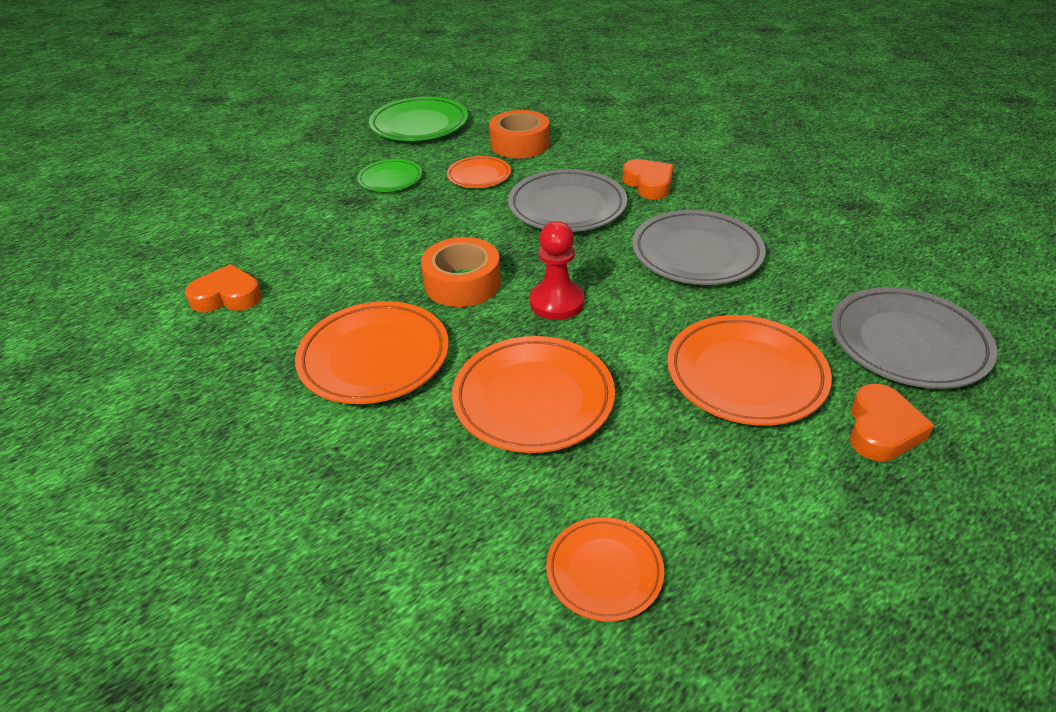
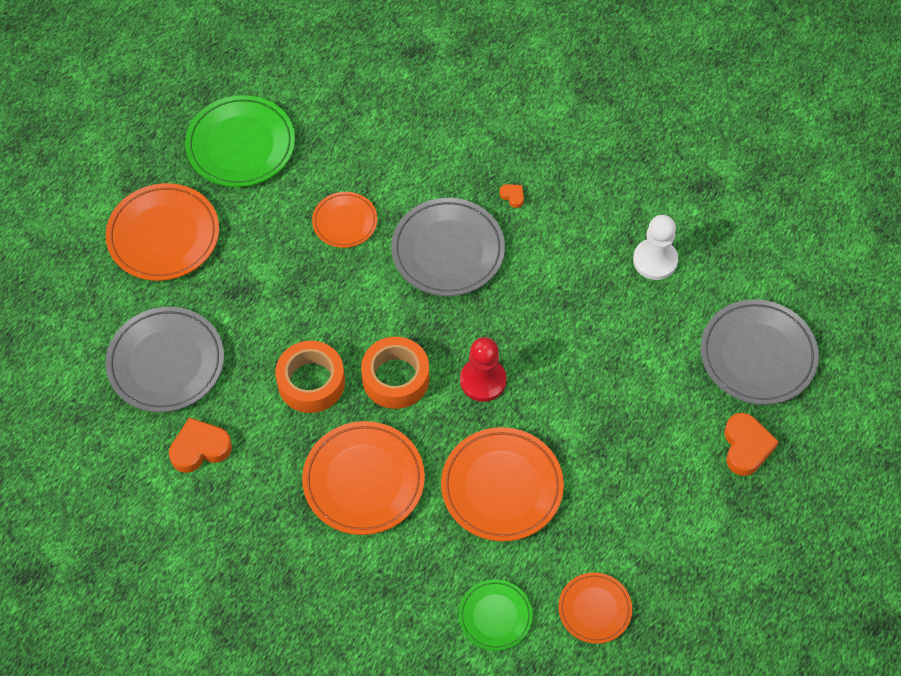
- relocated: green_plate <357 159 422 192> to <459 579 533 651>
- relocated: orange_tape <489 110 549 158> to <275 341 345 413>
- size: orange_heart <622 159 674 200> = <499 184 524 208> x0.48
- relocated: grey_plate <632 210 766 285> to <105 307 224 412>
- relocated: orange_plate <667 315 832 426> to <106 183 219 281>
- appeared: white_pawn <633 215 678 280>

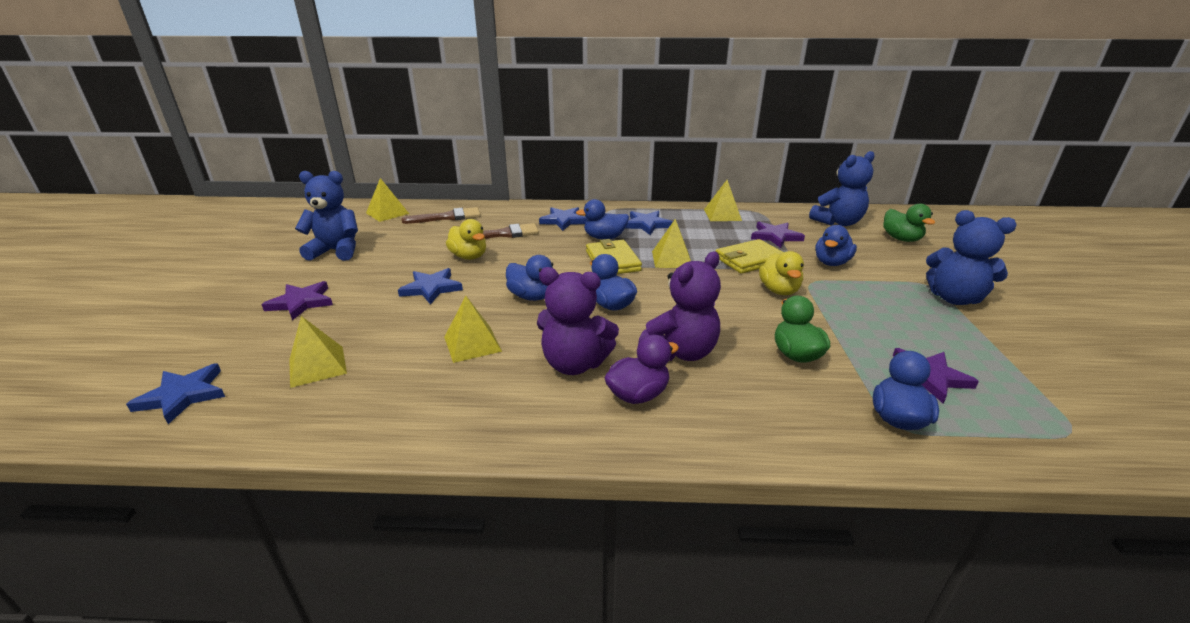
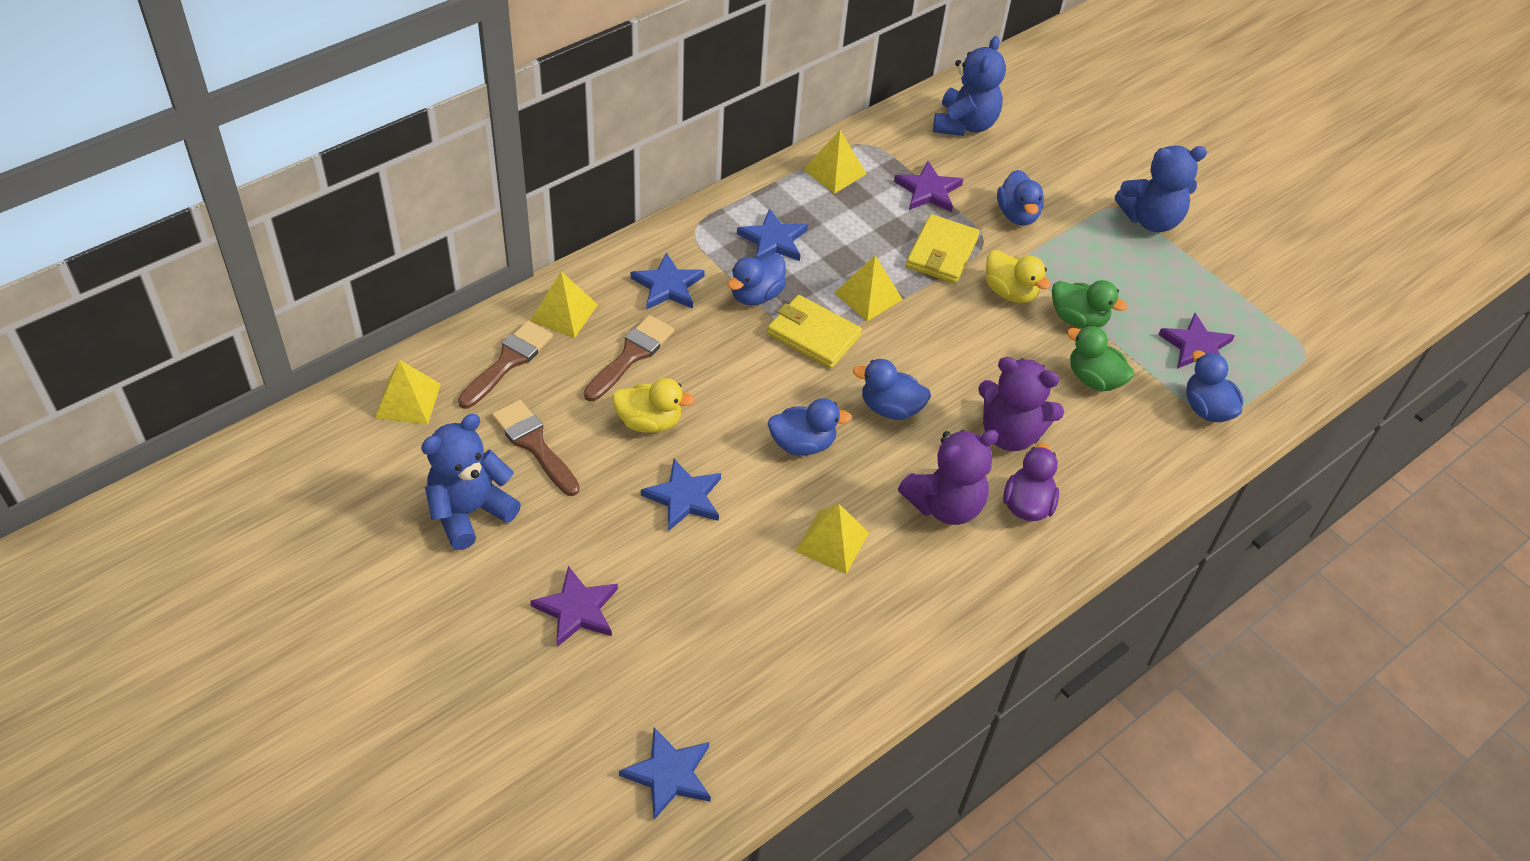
- relocated: yellow_pyramid <289 316 347 388> to <530 271 598 338>
- spun: purple_teddy_bear <638 252 721 361> = <978 357 1064 451> 105 degrees clockwise
- relocated: green_duck <883 204 935 242> to <1052 280 1127 329>
- appeared: brown_brush <492 399 580 496>

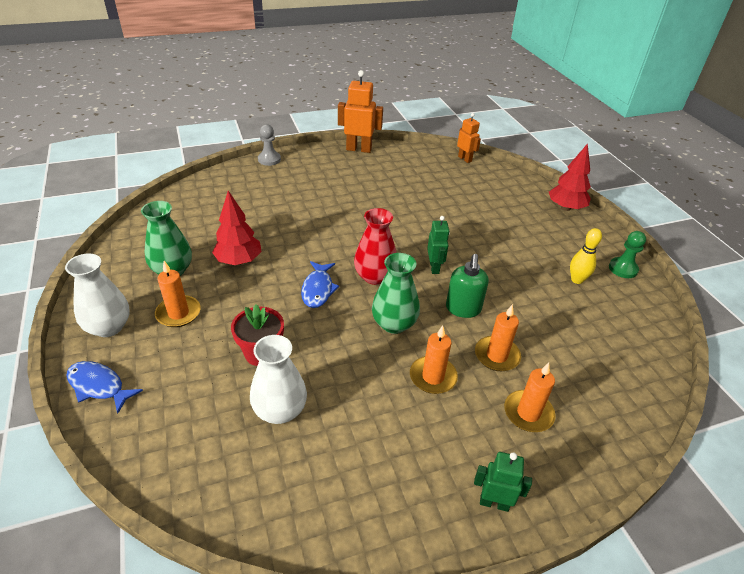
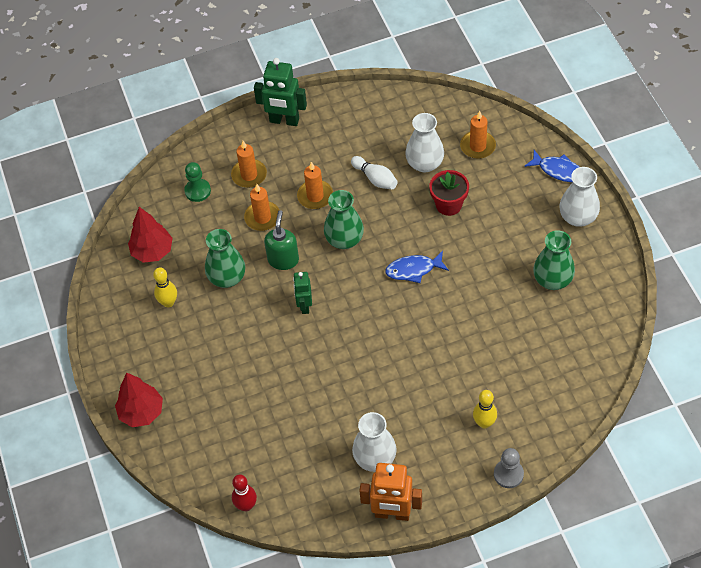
- relocated: orange_candle <155 261 201 327> to <460 111 496 159>
- relocated: red_tree <212 191 262 265> to <128 207 173 263>
- spun: blue_fish <301 261 339 308> = <385 251 449 283> 105 degrees counterclockwise
- missing: red_vase <354 208 397 285>
- exchanged: orange_robot <457 113 481 163> to red_bowling_pin <232 474 257 511>
- size: green_robot <474 452 532 512> = <254 58 307 126> x1.64
- relocated: green_pawn <609 231 646 278> to <184 162 211 202>
- appeared: green_vase <205 229 245 288>
- appeared: white_bowling_pin <351 156 398 189>
- appeared: white_vase <352 412 397 472>
- appeared: yellow_bowling_pin <473 390 497 429>

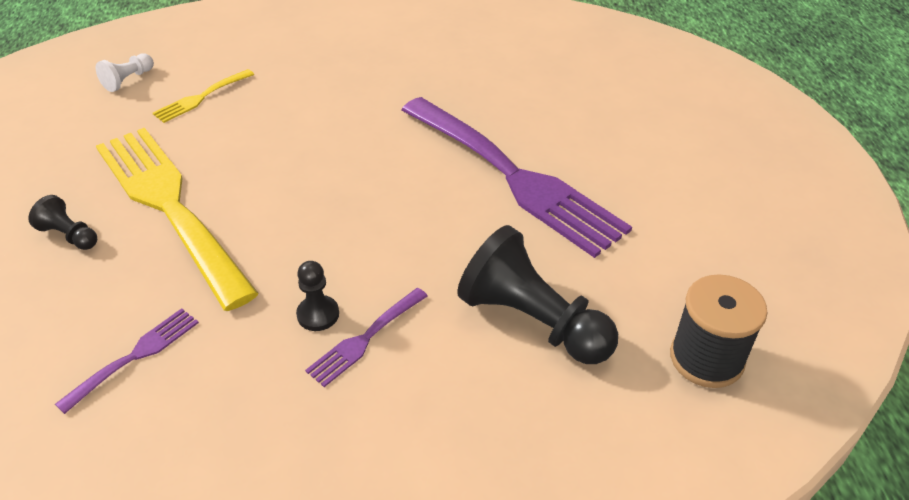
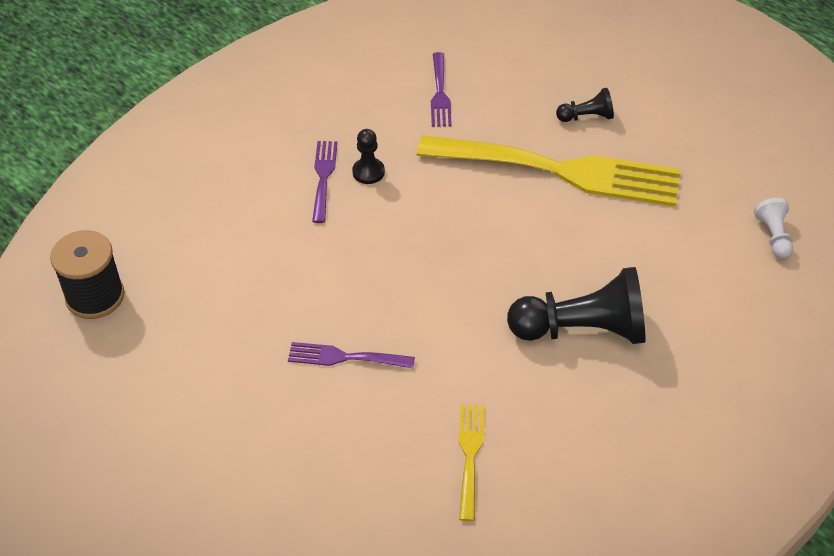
- relocated: yellow_fork <153 69 254 123> to <458 404 485 521>
- size: purple_fork <401 97 632 258> = <288 342 415 368> x0.43
- relocated: black_pawn <457 225 618 364> to <507 267 645 344>

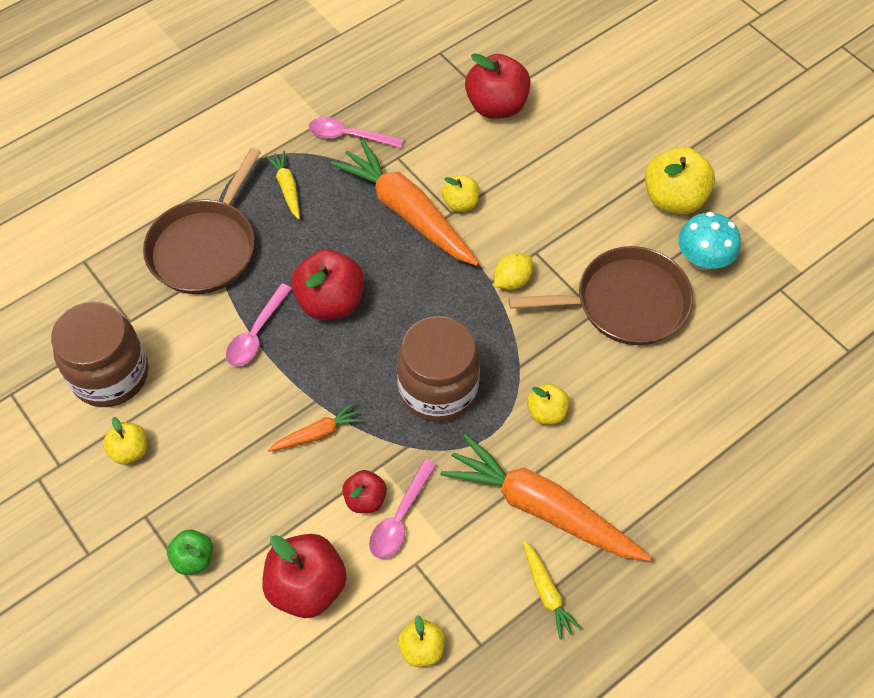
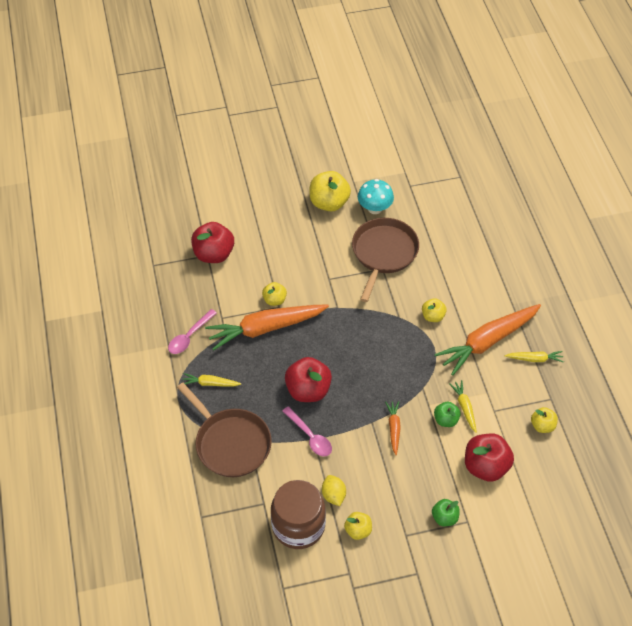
- colour: red_apple <342 470 387 513> to green_apple <434 402 461 427>
- exchanged: pink_spoon <369 459 437 559> to yellow_carrot <449 380 477 433>
- missing: brown_jar <397 316 480 422>
- relocated: yellow_lemon <494 253 533 290> to <322 475 346 506>

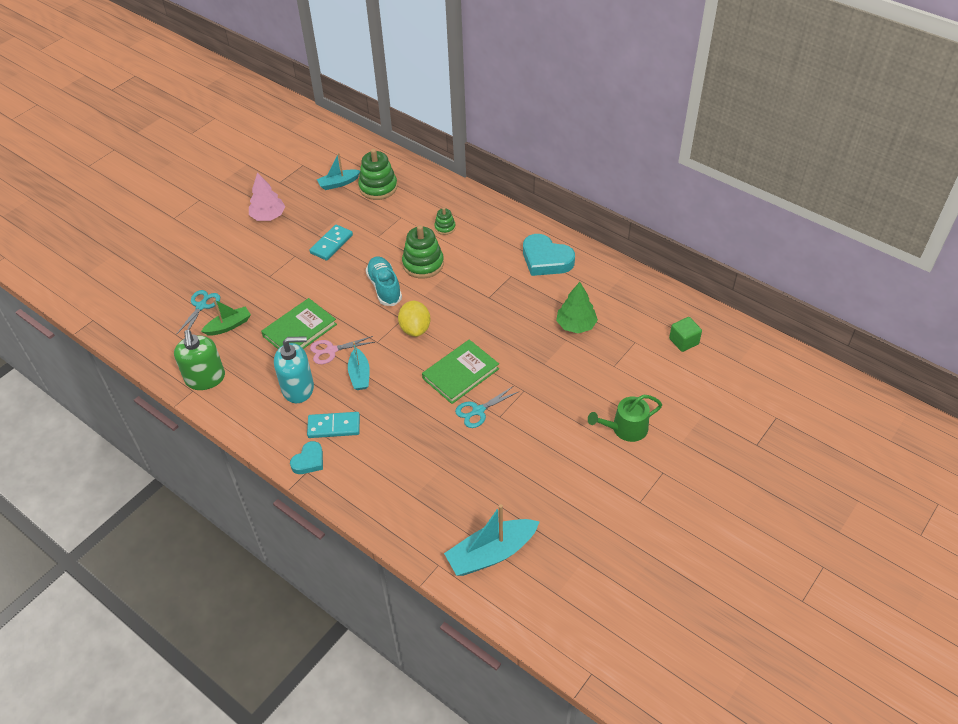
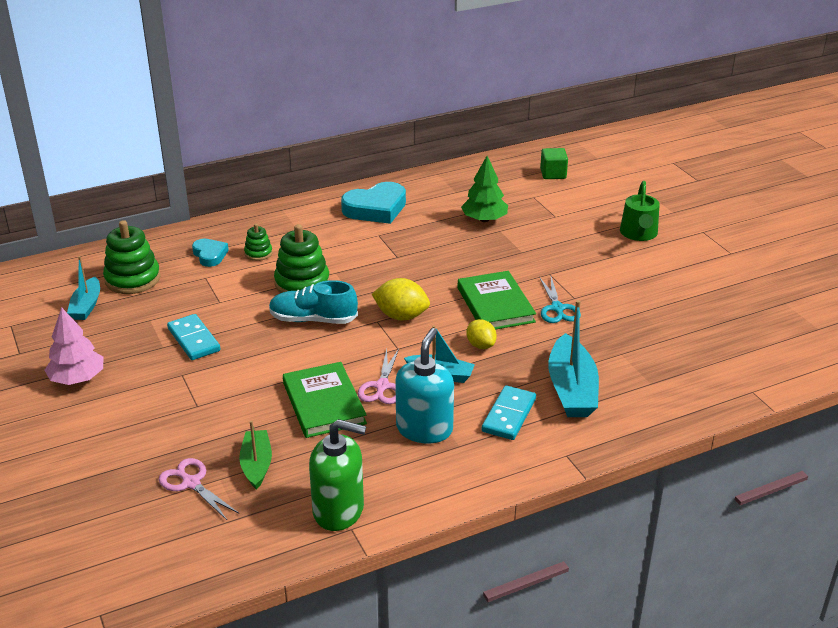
- colour: turquoise_scissors <176 290 220 335> to pink_scissors <159 458 239 520>
- relocated: turquoise_heart <290 441 323 474> to <192 239 229 267>
- relocated: turquoise_boat <444 504 540 576> to <548 300 599 417>
- appeared: yellow_lemon <466 319 497 349>

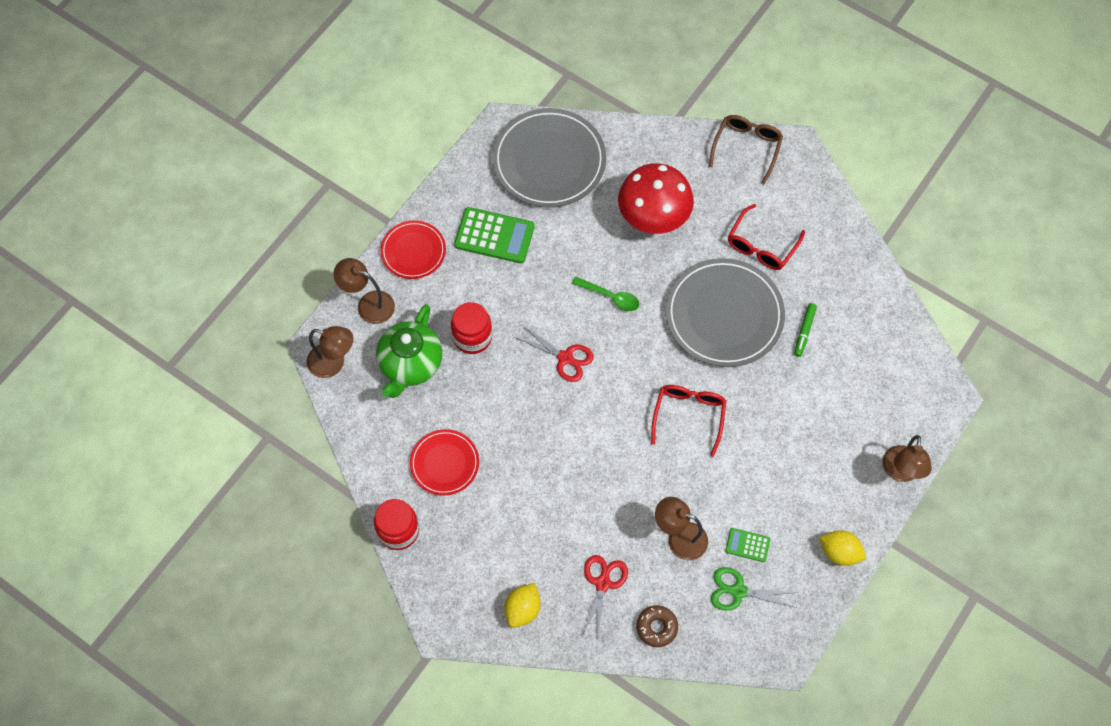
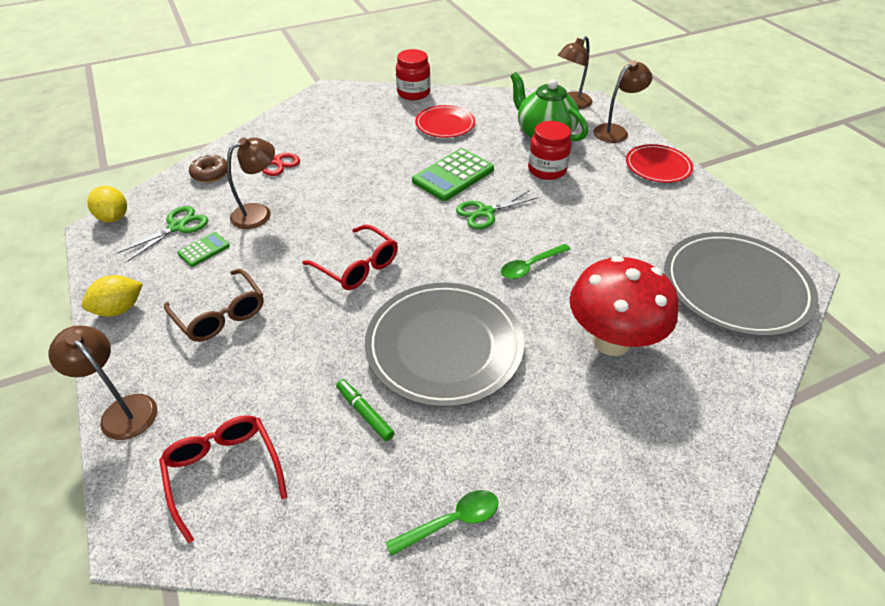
- relocated: green_calculator <454 207 535 263> to <412 148 494 201>
- relocated: yellow_lemon <504 583 540 628> to <87 186 127 223>
- colour: red_scissors <514 325 594 382> to green_scissors <456 190 539 230>
- relocated: brown_glasses <709 115 783 185> to <164 269 264 342>
- relocated: red_glasses <728 204 805 270> to <159 415 287 543>
- appeared: green_spoon <385 490 499 556>

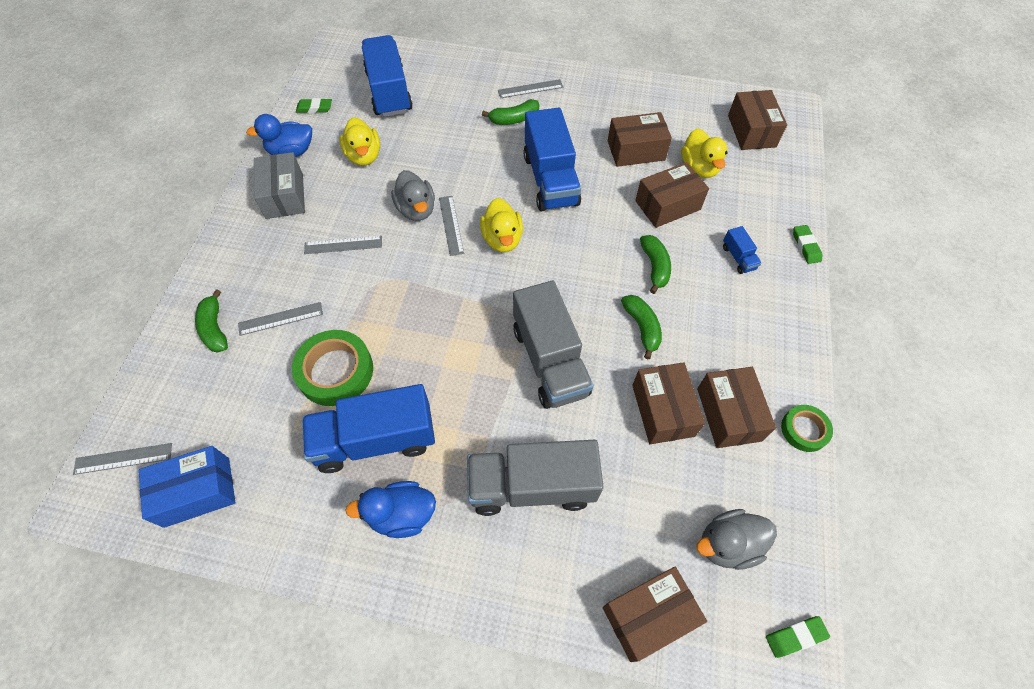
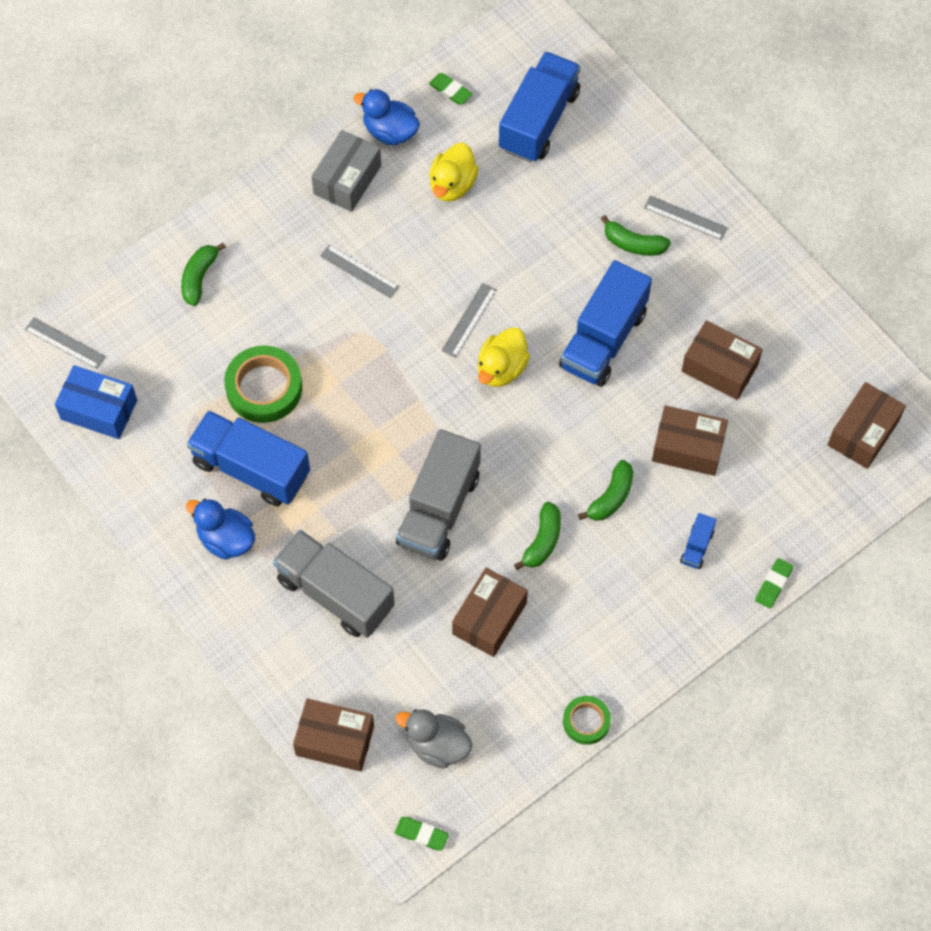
- missing: grey_ruler <238 302 323 336>
- missing: grey_duck <391 170 435 221>
- missing: yellow_duck <681 128 727 178>
- missing: brown_box <697 367 776 448>

